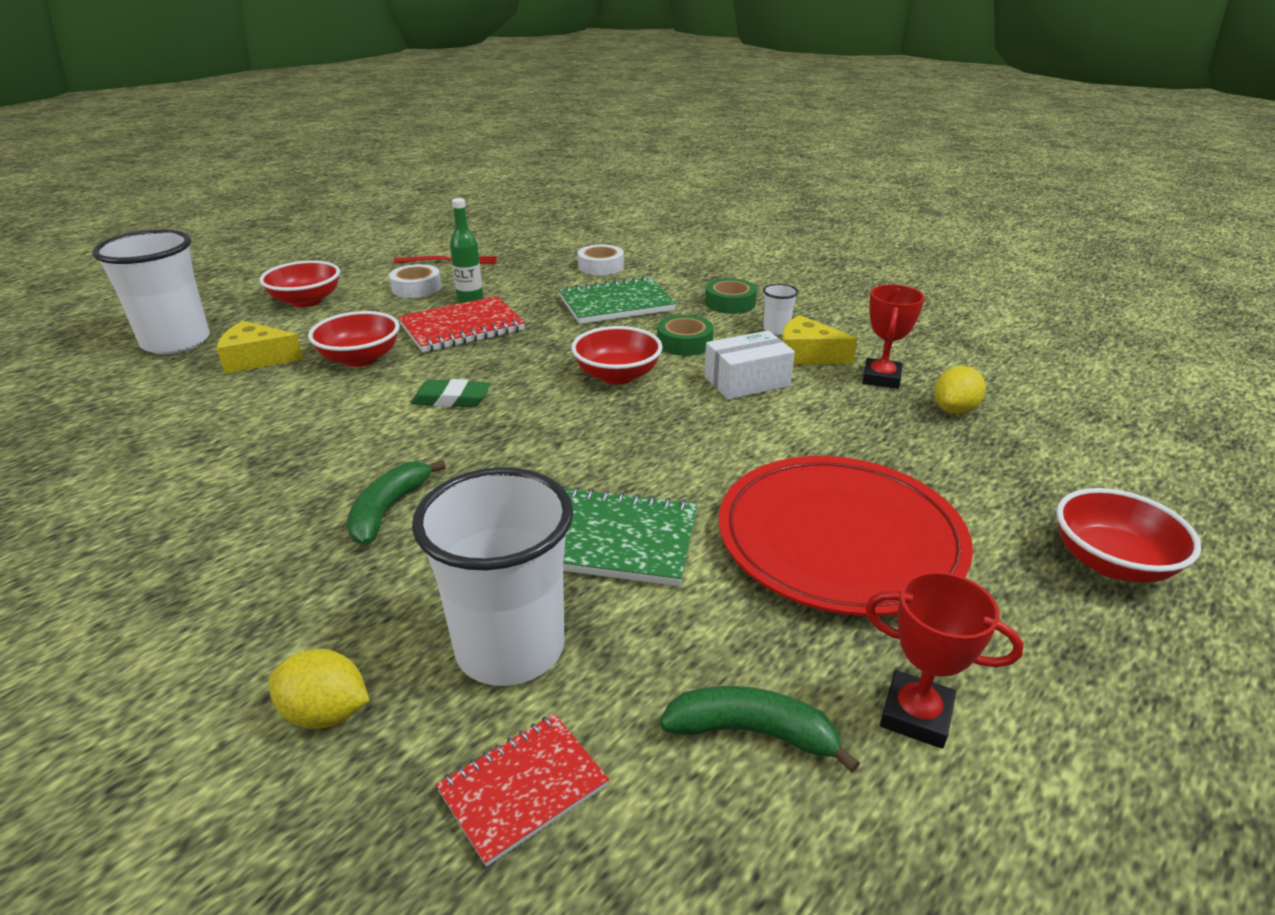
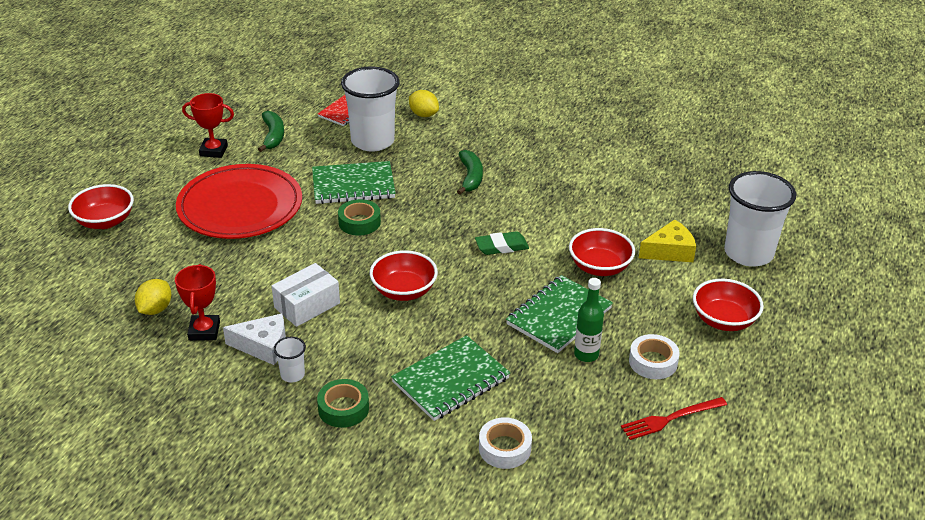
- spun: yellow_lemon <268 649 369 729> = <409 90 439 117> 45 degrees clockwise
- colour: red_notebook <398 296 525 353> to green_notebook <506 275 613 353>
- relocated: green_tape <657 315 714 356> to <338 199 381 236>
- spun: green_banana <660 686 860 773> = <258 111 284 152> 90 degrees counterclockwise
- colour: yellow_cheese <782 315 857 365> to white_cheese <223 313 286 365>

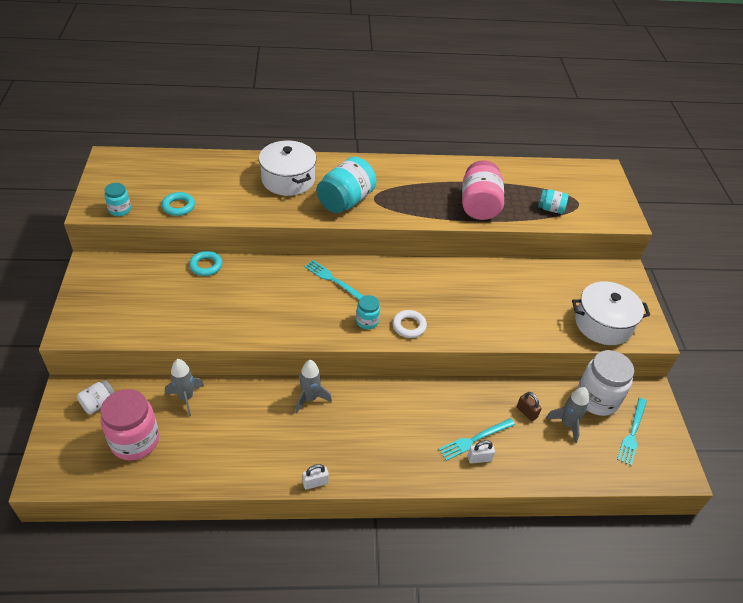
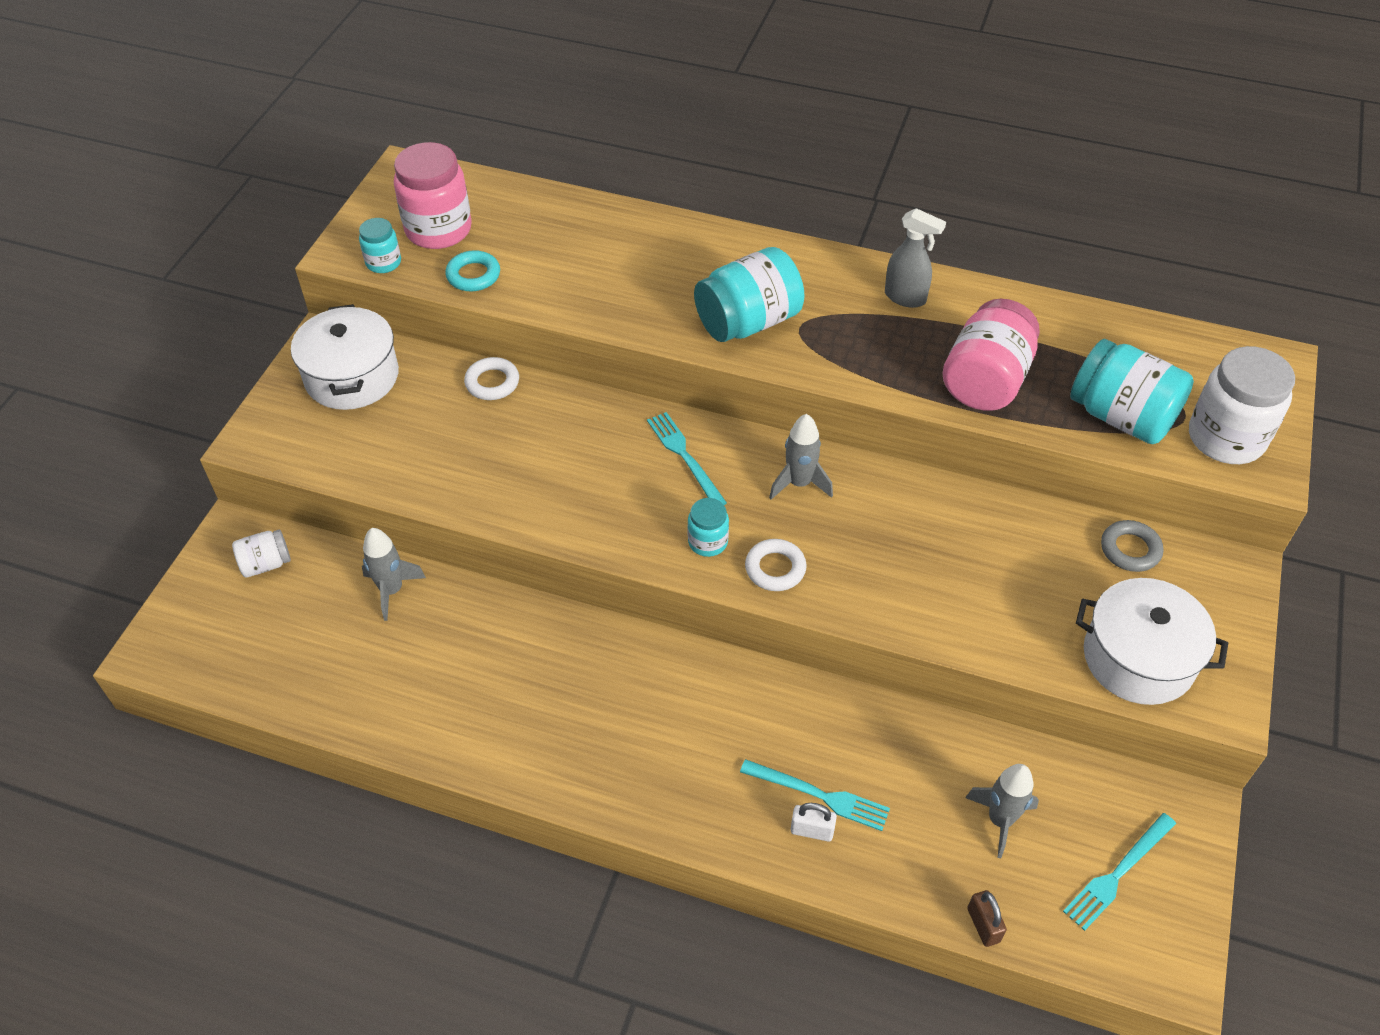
- relocated: pink_jar <100 389 159 461> to <394 142 472 249>
- colour: turquoise_ring <189 251 222 276> to white_ring <464 357 519 400>
- relocated: white_pot <259 141 316 196> to <291 304 399 410>
- relocated: grey_rocket <295 360 332 413> to <769 414 833 499>
- missing: white_padlock <302 464 329 490>
- spun: turquoise_fork <439 418 515 461> = <740 759 890 831> 150 degrees counterclockwise
- relocated: brown_padlock <517 392 542 421> to <967 890 1007 947>
- size: turquoise_jar <538 189 568 214> = <1070 339 1194 444> x1.92
- relocated: white_jar <577 350 634 416> to <1189 346 1295 464>
- appeared: grey_spray_bottle <885 208 946 308>
- appeared: grey_ring <1101 520 1163 572>

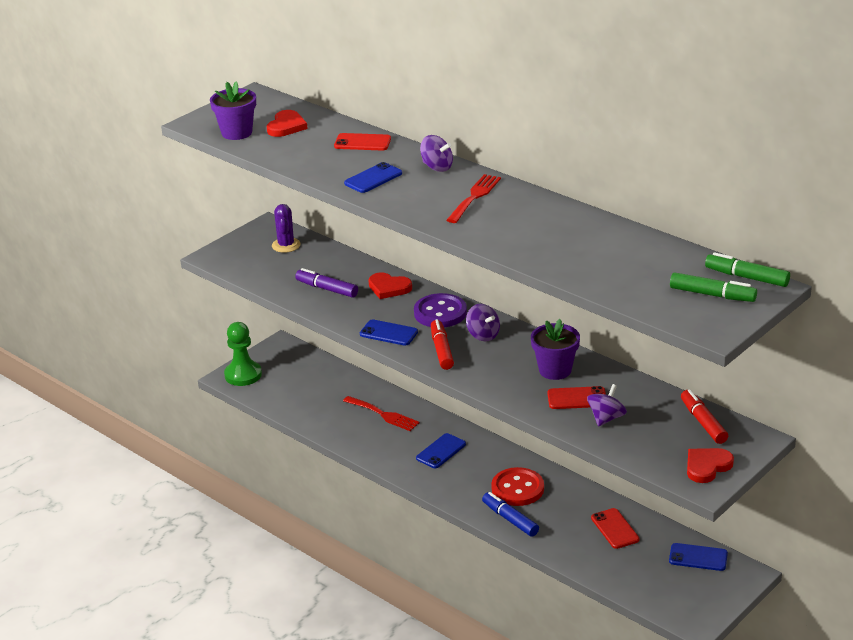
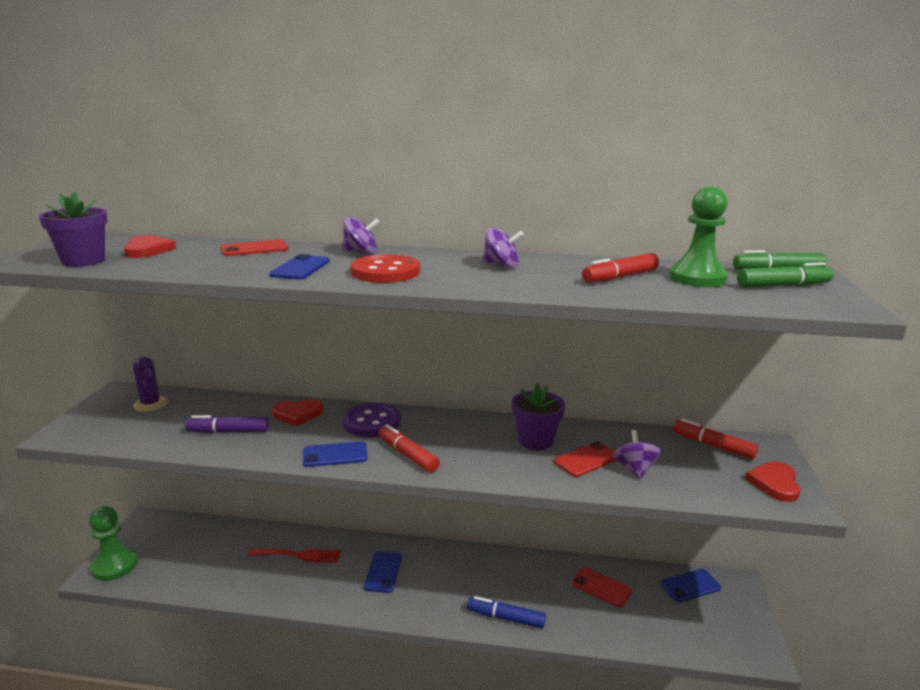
- missing: red_fork <447 174 501 223>
- relocated: purple_spinning_top <466 304 500 341> to <482 227 524 268>
- relocated: red_button <491 467 544 506> to <350 254 420 283>
- appeared: red_marker <582 253 659 282>
- appeared: green_pawn <669 186 728 287>

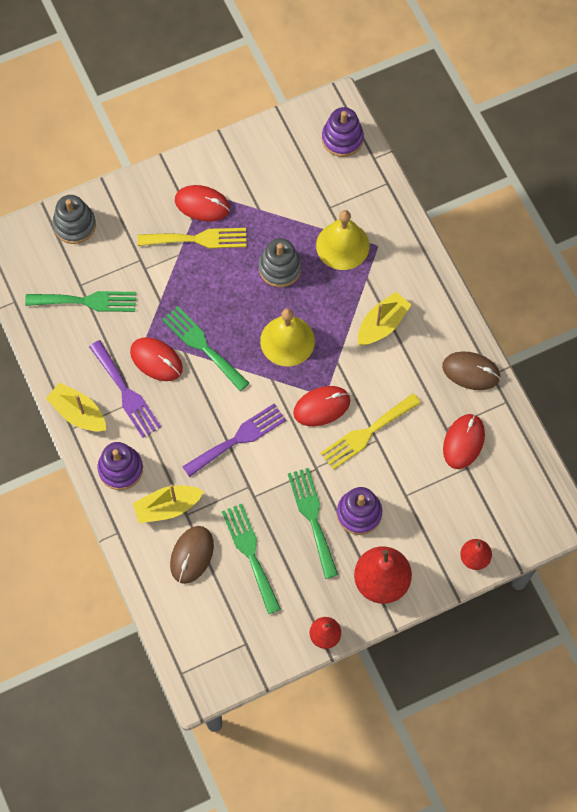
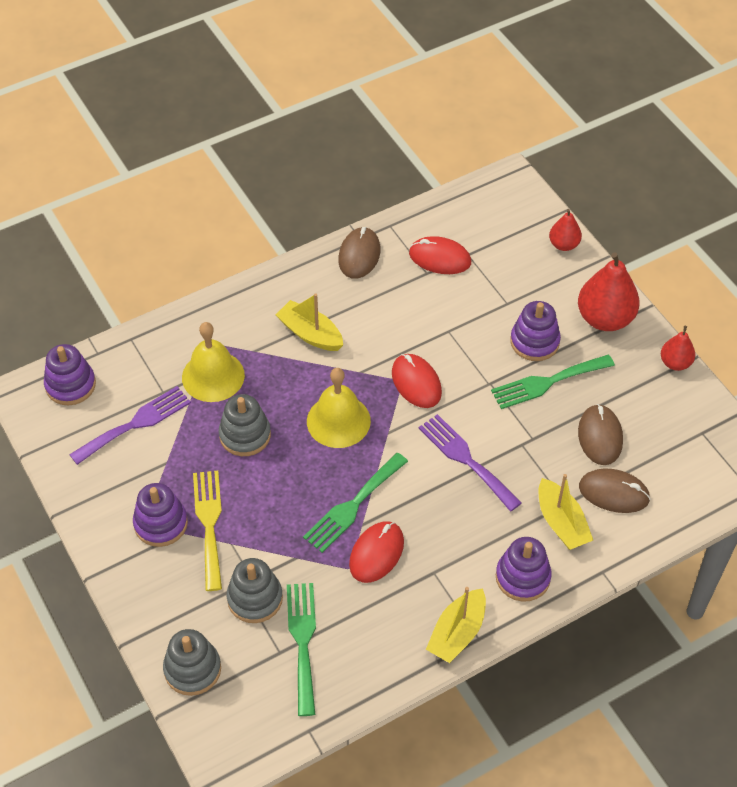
- relocated: purple_fork <89 340 161 438> to <69 386 191 465>
- exchanged: red_mouse <175 185 230 222> to purple_stacking_toy <133 483 188 547>
- exchanged: green_fork <222 504 281 614> to brown_mouse <578 404 623 465>
- missing: yellow_fork <320 393 421 470>
- appeared: grey_stacking_toy <227 558 283 623>

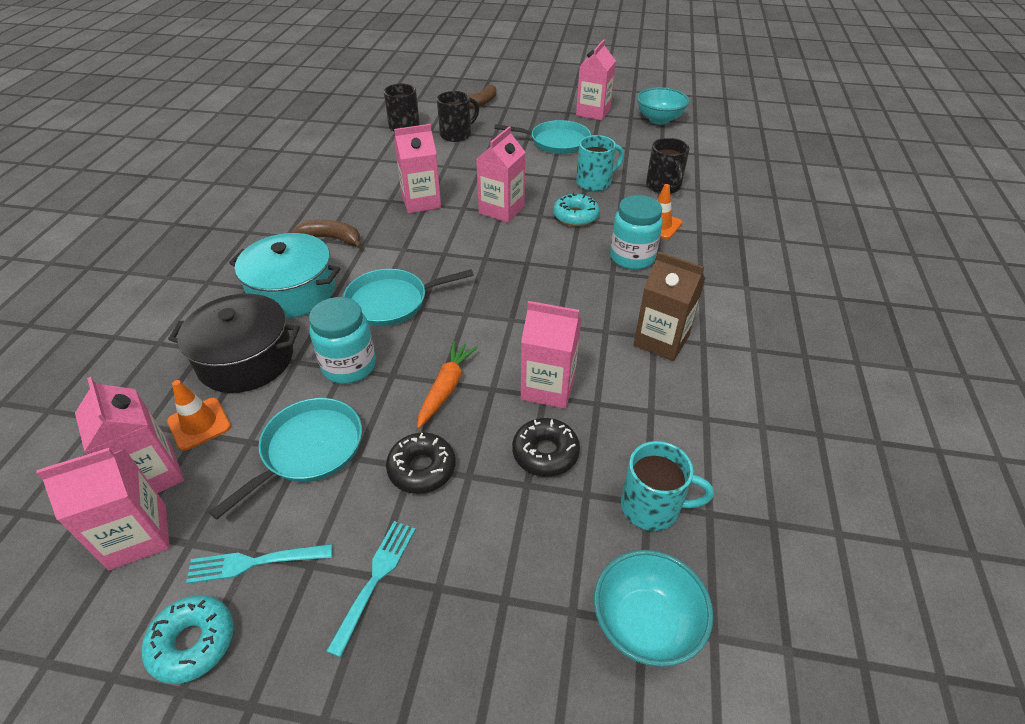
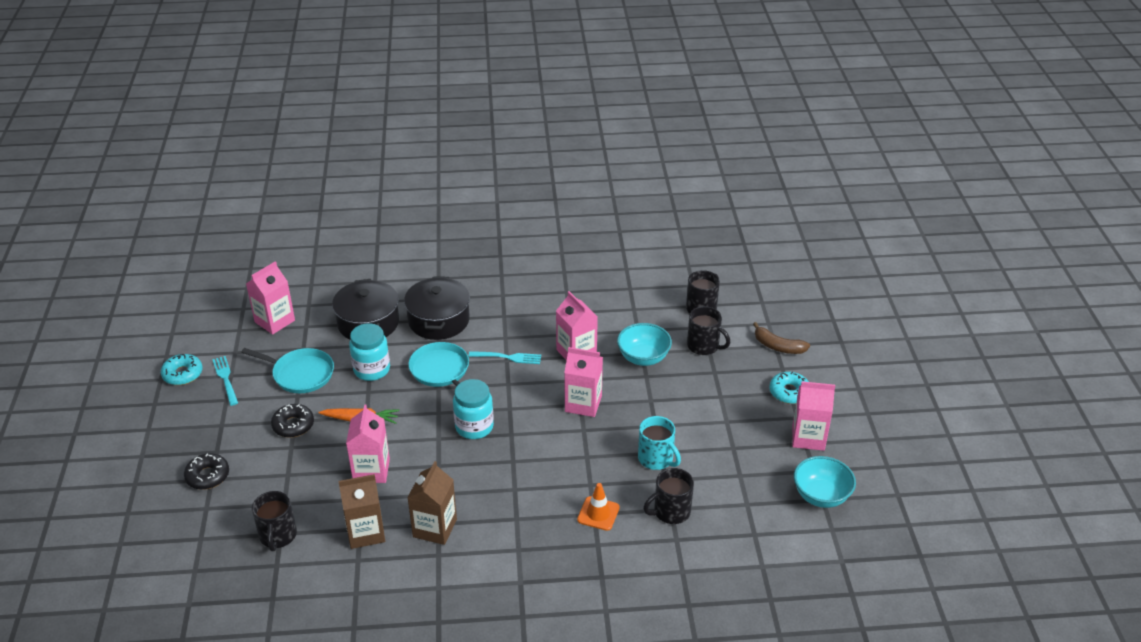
- missing: pink_carton <36 448 170 570>
- missing: orange_traffic_cone <167 380 231 451>
- colour: turquoise_pot <229 233 340 319> to black_pot <404 277 470 340>
- missing: brown_banana <292 219 362 249>
- relocated: turquoise_fork <326 521 416 657> to <469 351 541 364>
- missing: turquoise_pan <494 120 591 154>
- relocated: black_donut <512 418 580 477> to <184 453 229 490>
- relocated: turquoise_donut <553 193 599 226> to <769 372 809 404>
- relocated: turquoise_bowl <594 550 713 667> to <617 323 672 366>
- relocated: turquoise_jar <610 195 663 270> to <453 379 494 439>
- colour: turquoise_mug <621 441 714 531> to black_mug <252 491 297 551>
- appeared: brown_carton <338 474 385 549>

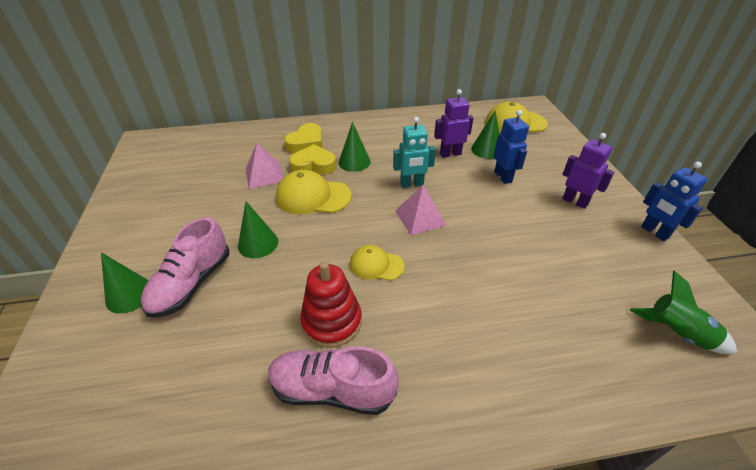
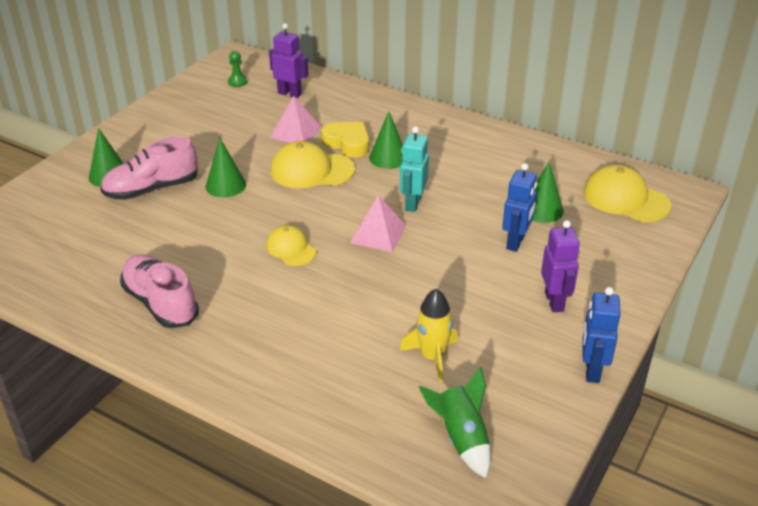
- spun: yellow_cap <276 170 351 214> = <271 141 355 188> 45 degrees counterclockwise
- missing: yellow_heart <284 123 322 153>
- missing: red_stacking_toy <300 261 362 348>
- spun: turquoise_robot <393 117 436 188> = <400 126 429 212> 75 degrees clockwise
- relocated: purple_robot <434 89 473 158> to <269 23 308 98>
- appeared: green_pawn <228 51 248 87>
- appeared: yellow_rocket <400 289 458 382>

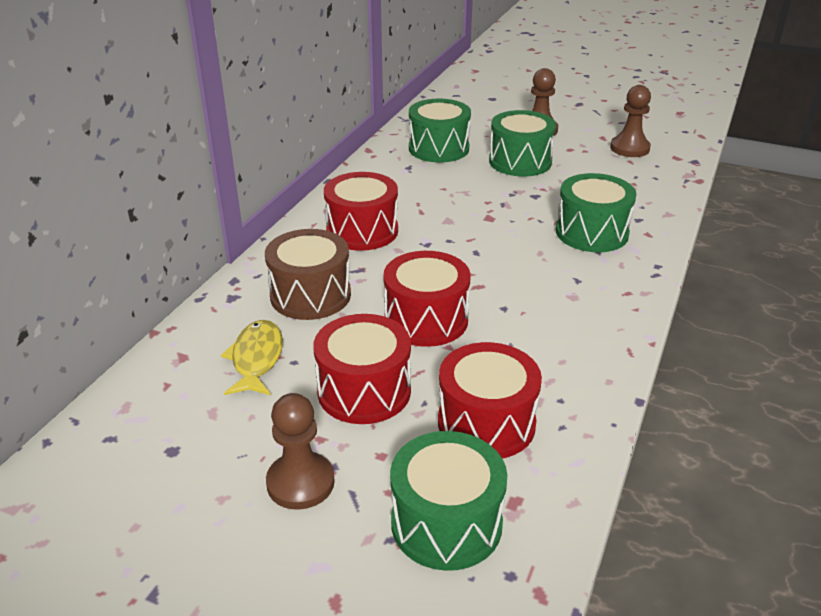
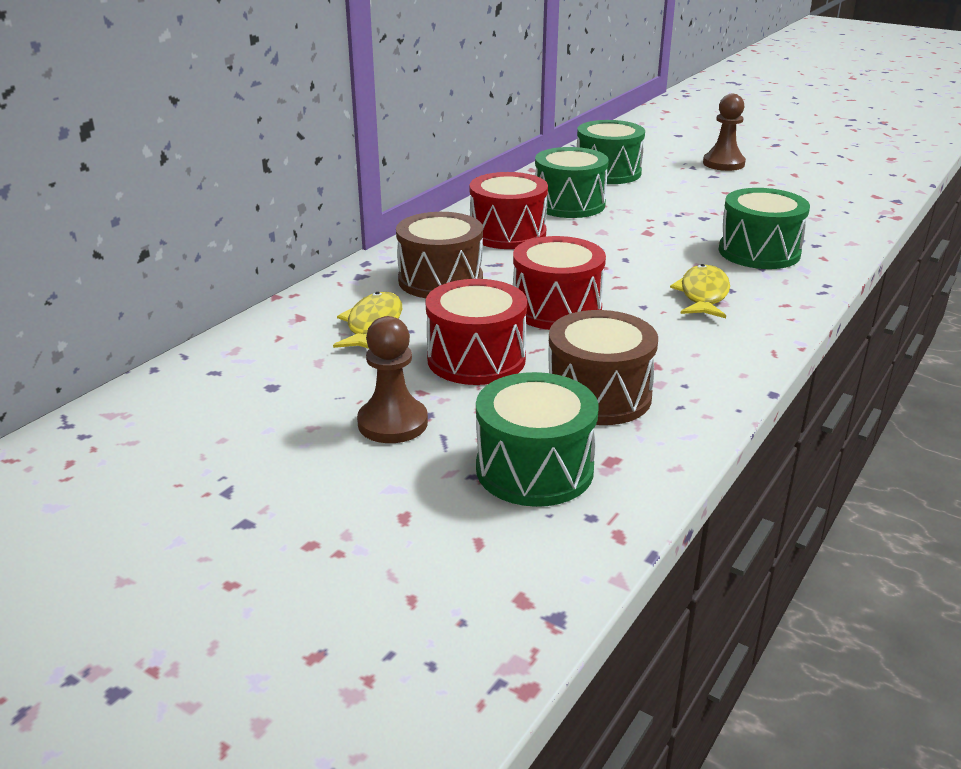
- colour: red_drum <438 342 542 458> to brown_drum <548 310 658 425>
- relocated: green_drum <489 110 556 177> to <535 147 609 218>
- missing: brown_pawn <610 85 651 157>
- appeared: yellow_fish <670 264 730 318>

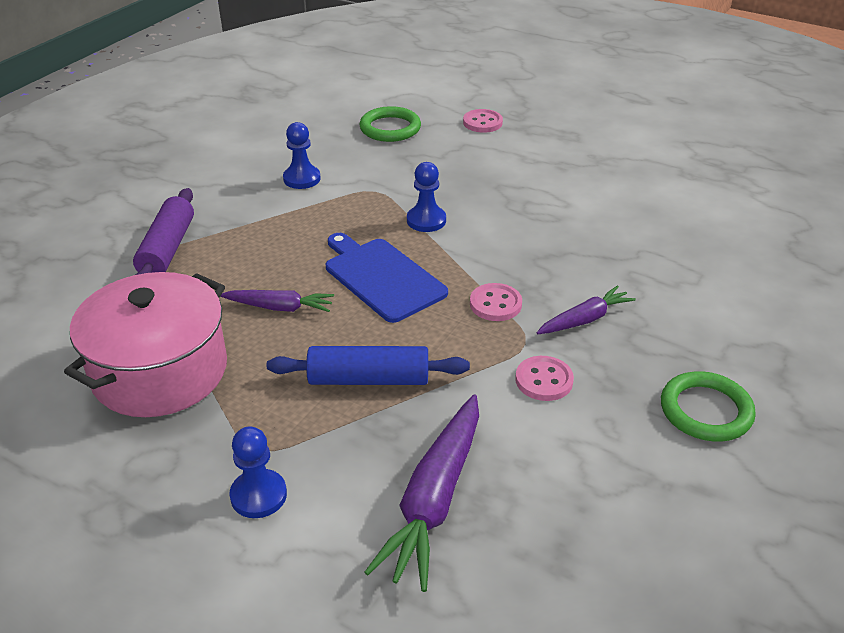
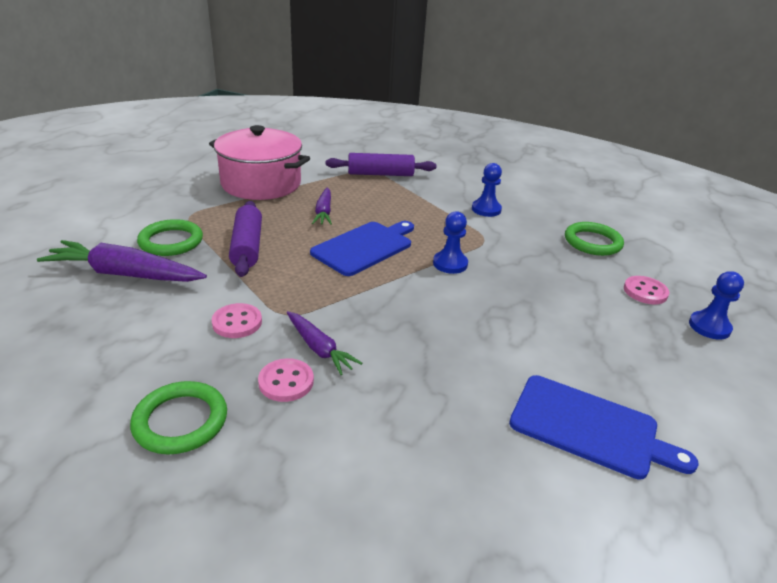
- relocated: blue_pawn <230 426 287 518> to <689 271 744 340>
- colour: blue_rolling_pin <266 346 470 385> to purple_rolling_pin <229 201 262 277>
- relocated: pink_button <470 283 522 321> to <258 358 314 402>
- appeared: green_ring <137 219 203 256>
- appeared: blue_cutting_board <509 375 699 480>

